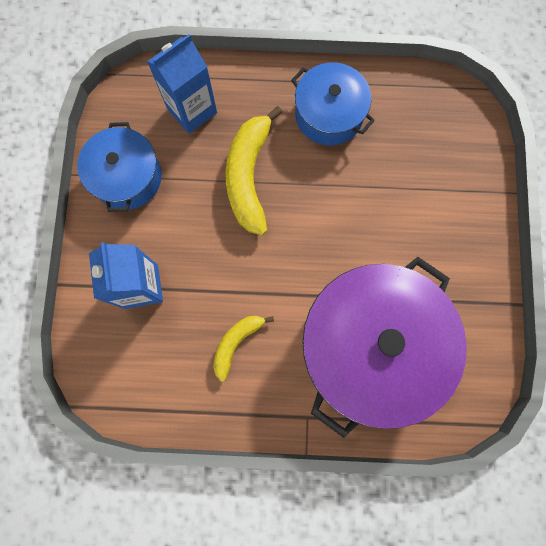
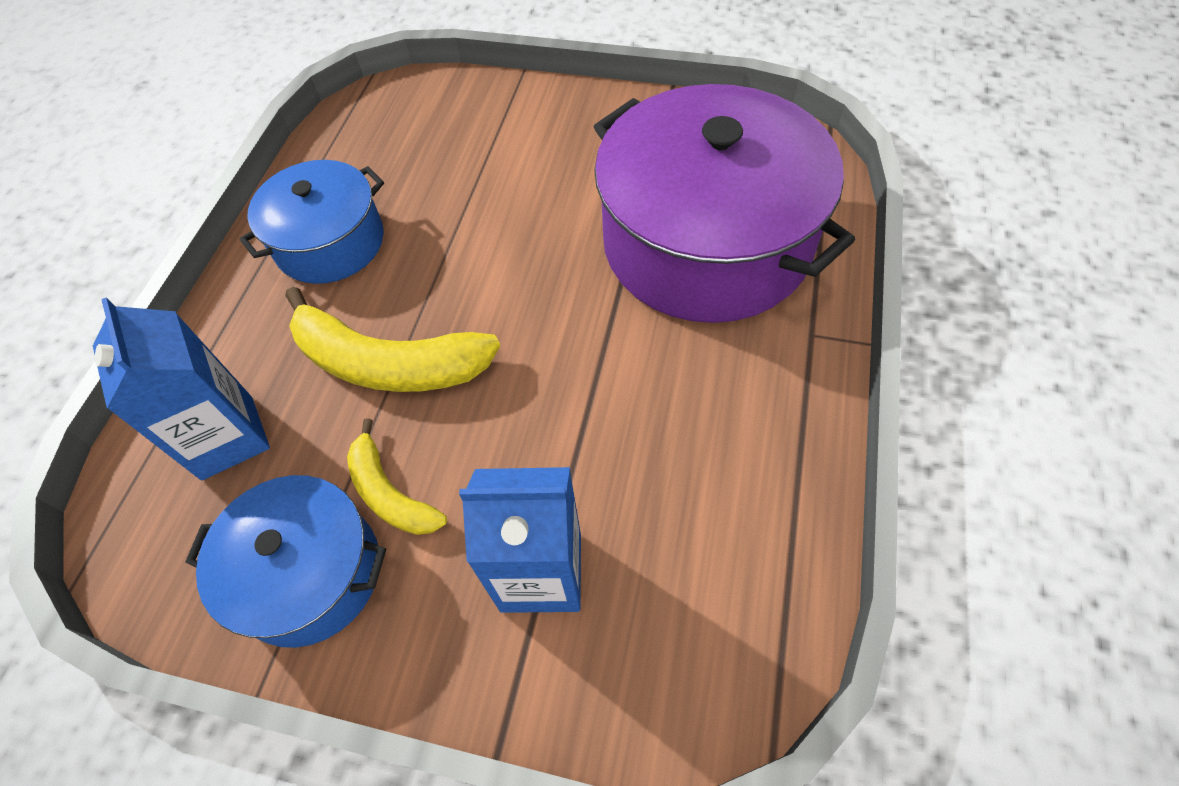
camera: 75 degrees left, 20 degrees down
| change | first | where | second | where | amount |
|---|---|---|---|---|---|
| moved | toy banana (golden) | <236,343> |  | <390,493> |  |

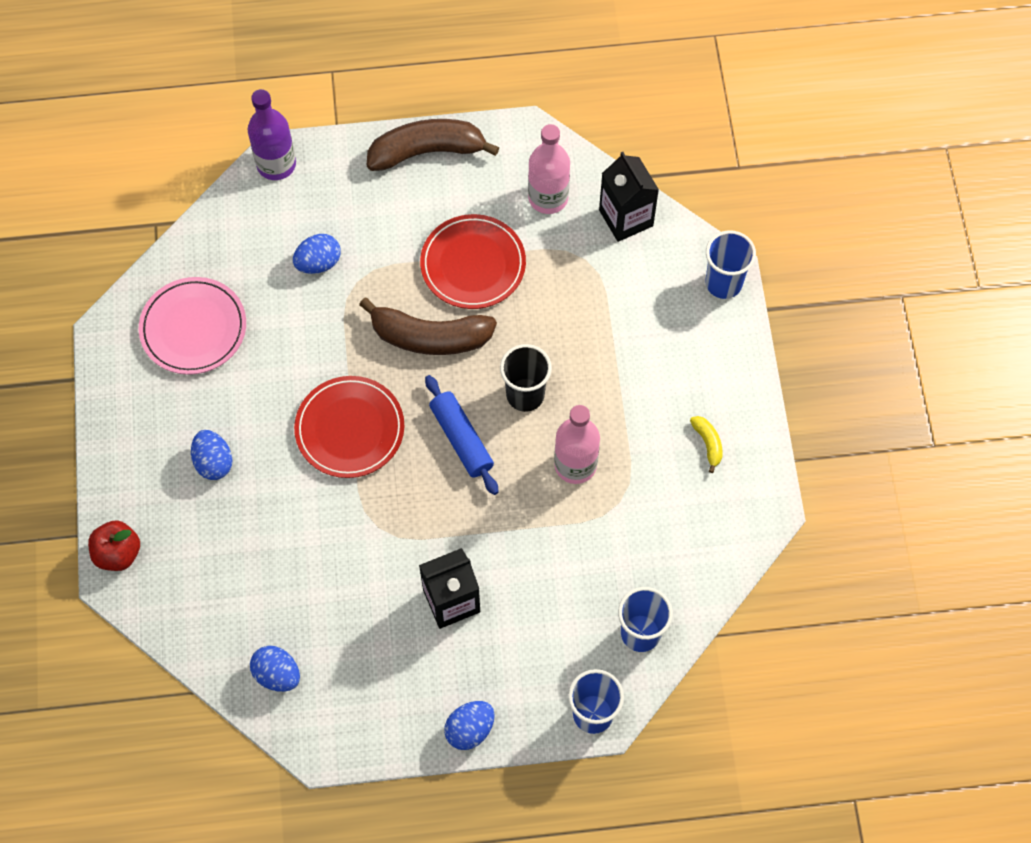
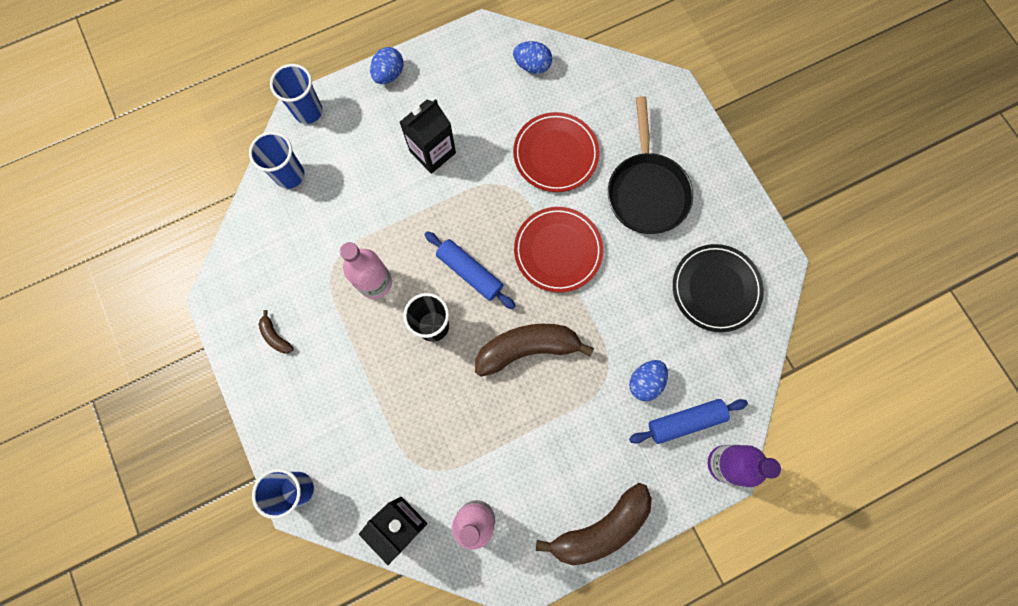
camera: 160 degrees right, 10 degrees up
| change | first | where | second | where | amount |
|---|---|---|---|---|---|
| removed | apple fruit (scarlet) | <118,553> |  |  |  |
| added |  |  | pastry roller (royal blue) | <685,421> |  |
| moved | flat dish (scarlet) | <473,264> |  | <555,154> |  |
| replaced | toy egg (royal blue) | <214,462> | frying pan (ebony) | <646,191> |  |
| recoloured | flat dish (pink) | <193,328> | flat dish (ebony) | <715,289> |  |
| recoloured | toy banana (golden) | <708,444> | toy banana (dark brown) | <275,336> |  |

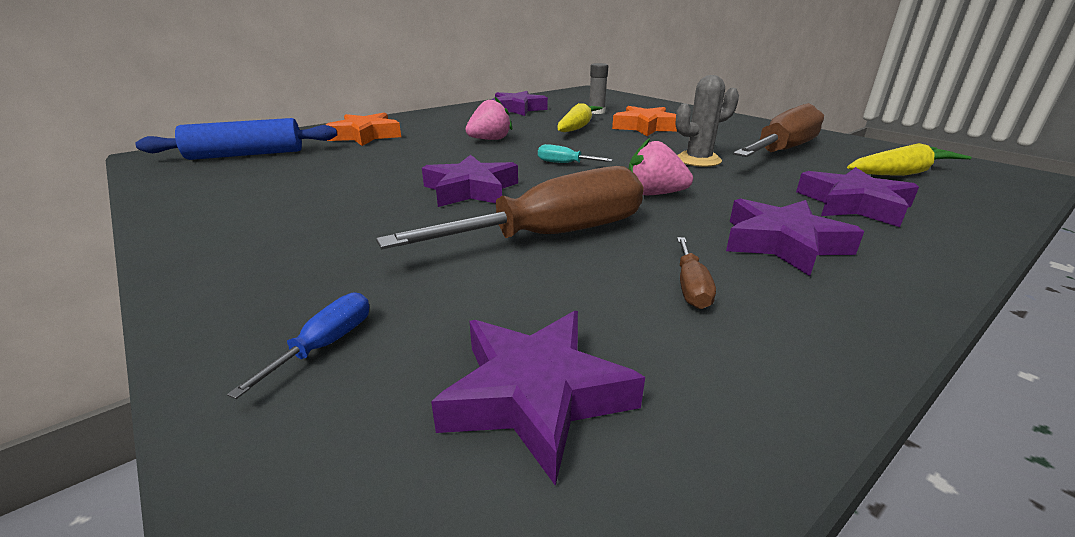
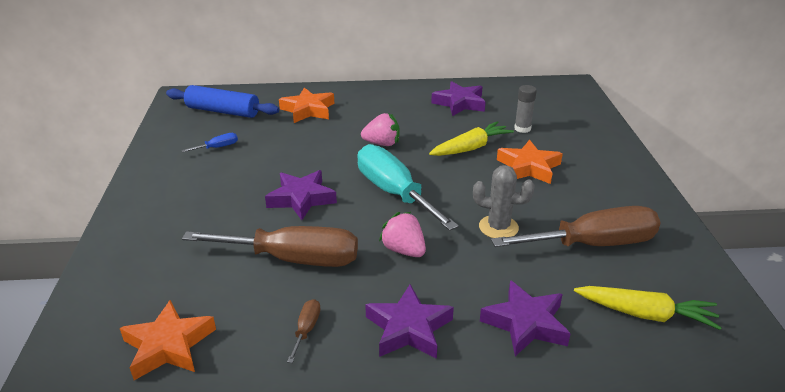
camera: 35 degrees right, 5 degrees up
| change | first | where | second | where | amount |
|---|---|---|---|---|---|
| moved | hand screwdriver (royal blue) | <325,345> |  | <218,147> |  |
| recoloured | star shape (violet) | <535,395> | star shape (orange-coloured) | <168,345> |  |
| turned | hand screwdriver (dark brown) | <691,287> |  | <306,330> | 150 degrees clockwise |
| resized | hand screwdriver (aqua) | <564,163> |  | <394,193> | x2.47 |

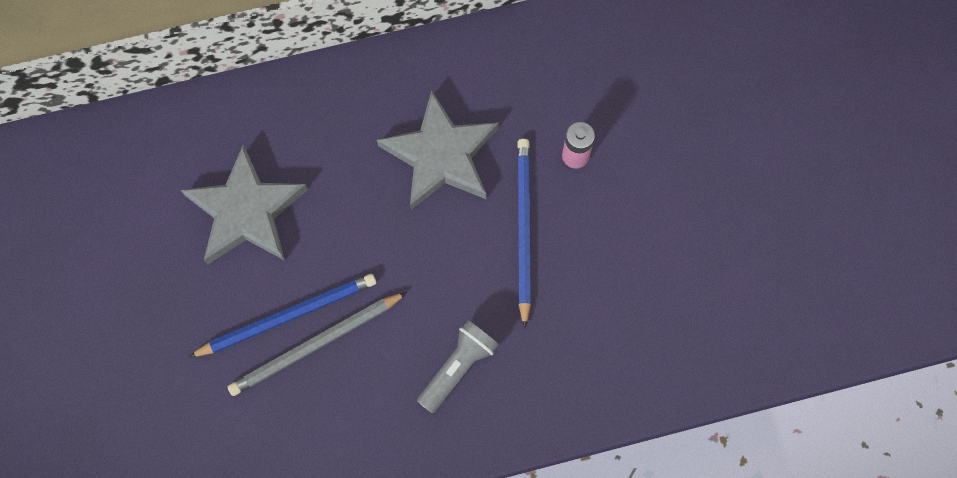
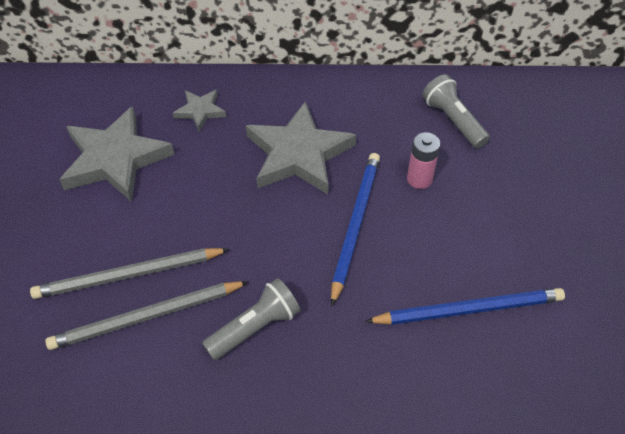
camera: 15 degrees right, 20 degrees down
| change | first | where | second | where | amount |
|---|---|---|---|---|---|
| added |  |  | wooden pencil (grey) | <146,317> |  |
| added |  |  | star shape (grey) | <200,111> |  |
| added |  |  | pocket torch (grey) | <453,120> |  |
| moved | wooden pencil (royal blue) | <288,316> |  | <469,309> |  |

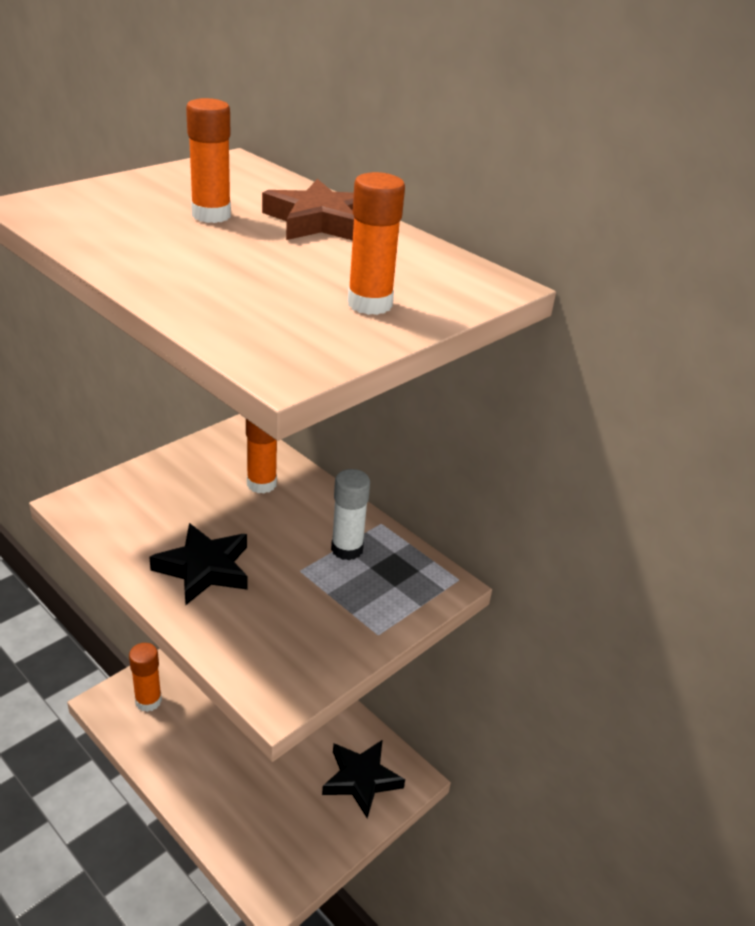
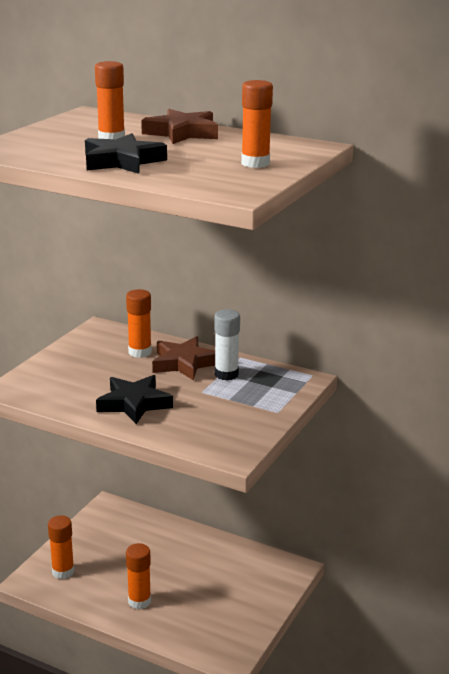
camera: 15 degrees left, 10 degrees down
| change | first | where | second | where | amount |
|---|---|---|---|---|---|
| added |  |  | stick of glue (orange-coloured) | <139,601> |  |
| added |  |  | star shape (dark brown) | <184,363> |  |
| moved | star shape (ebony) | <361,779> |  | <122,161> |  |

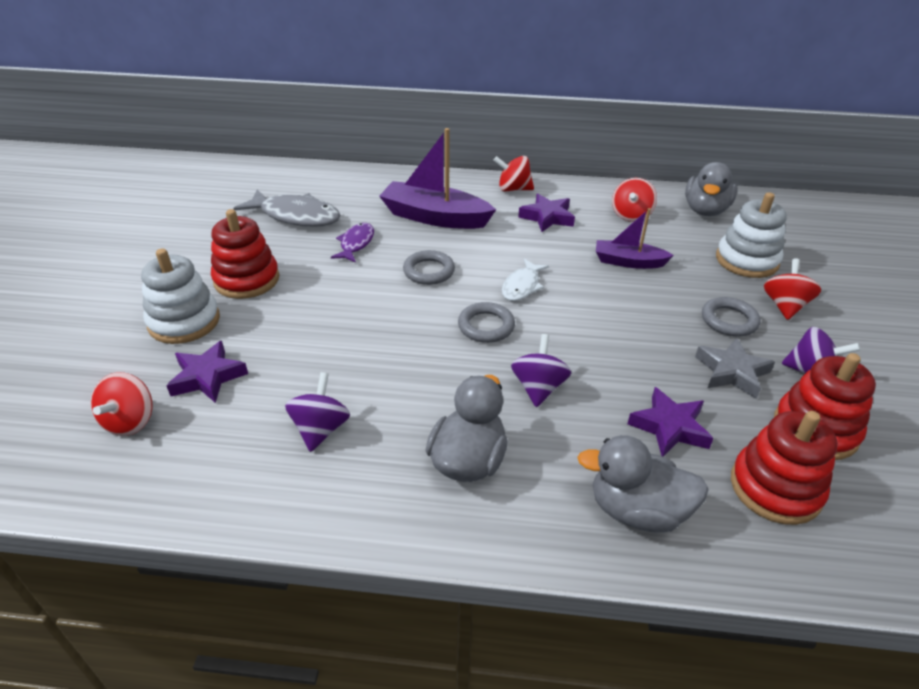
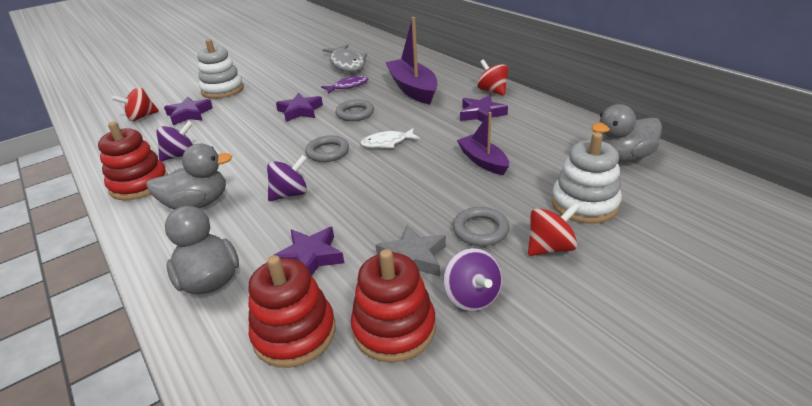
camera: 50 degrees right, 5 degrees down
| change | first | where | second | where | amount |
|---|---|---|---|---|---|
| removed | spinning top (scarlet) | <631,215> |  |  |  |
| added |  |  | star shape (violet) | <300,111> |  |
| moved | stacking rings (scarlet) | <247,280> |  | <139,184> |  |

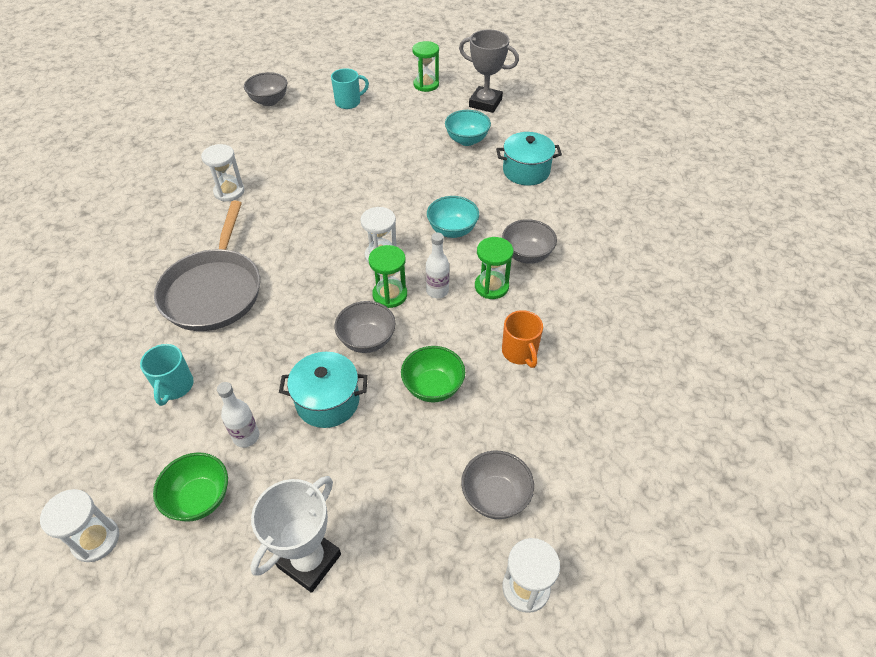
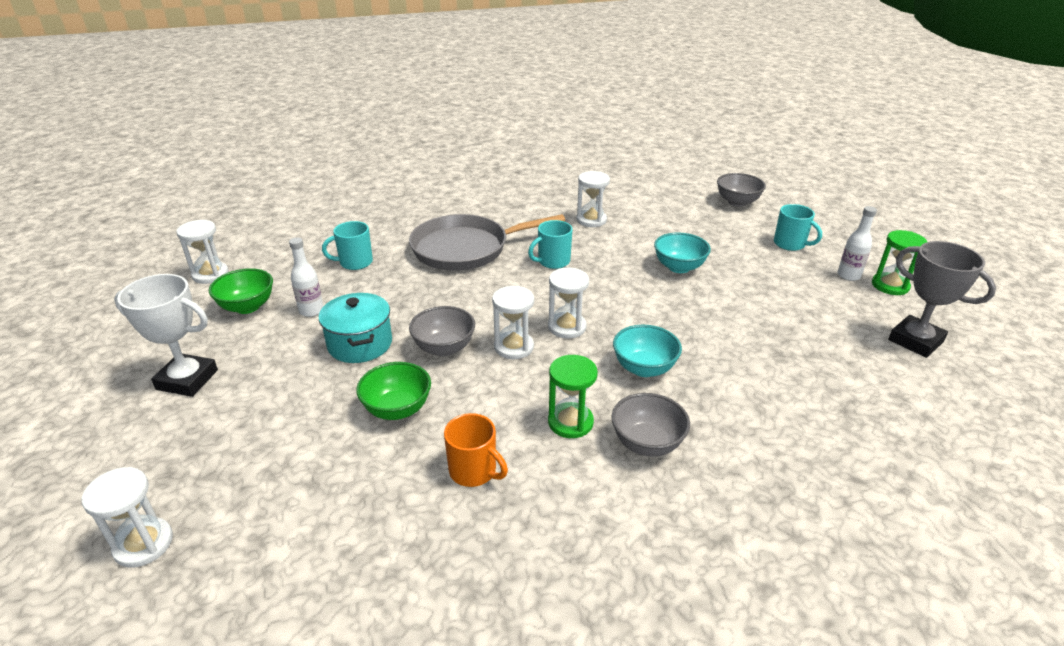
camera: 70 degrees right, 15 degrees down
| change | first | where | second | where | amount |
|---|---|---|---|---|---|
| removed | serving bowl (grey) | <495,496> |  |  |  |
| removed | pot (aqua) | <526,171> |  |  |  |
| added |  |  | mug (aqua) | <553,261> |  |
| moved | drink bottle (white) | <437,291> |  | <848,276> |  |
| moved | serving bowl (aqua) | <467,140> |  | <679,267> |  |
| recoloured | hourglass (leaf-green) | <390,295> | hourglass (white) | <513,347> |  |
| turned | prize cup (grey) | <485,103> |  | <915,341> | 45 degrees counterclockwise |
| turned | mug (orange-coloured) | <520,352> |  | <474,471> | 105 degrees counterclockwise |

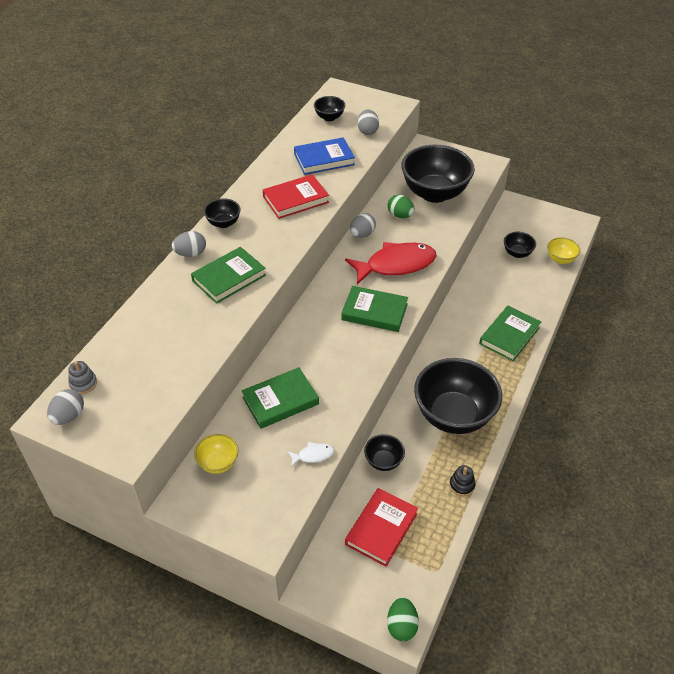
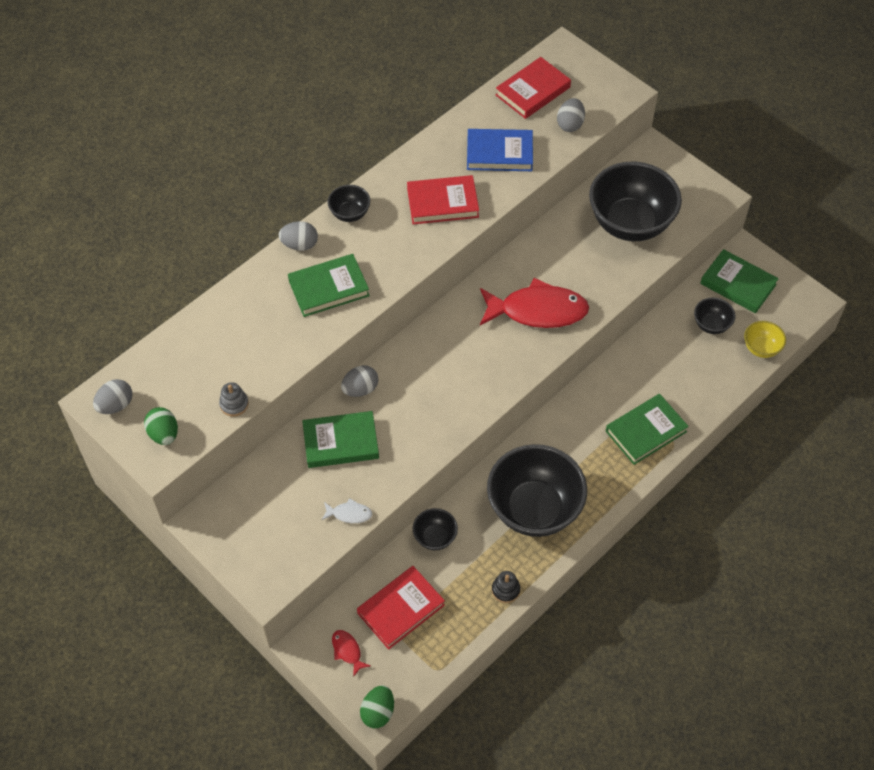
camera: 20 degrees right, 10 degrees up
| change | first | where | second | where | amount |
|---|---|---|---|---|---|
| removed | serving bowl (golden) | <218,463> |  |  |  |
| added |  |  | fish figure (scarlet) | <347,651> |  |
| moved | stacking rings (grey) | <83,383> |  | <234,404> |  |
| moved | book (leaf-green) | <374,312> |  | <738,284> |  |
| moved | toy egg (grey) | <362,234> |  | <360,389> |  |
| moved | toy egg (leaf-green) | <400,215> |  | <164,434> |  |
| replaced | serving bowl (ebony) | <329,117> | book (scarlet) | <533,91> |  |

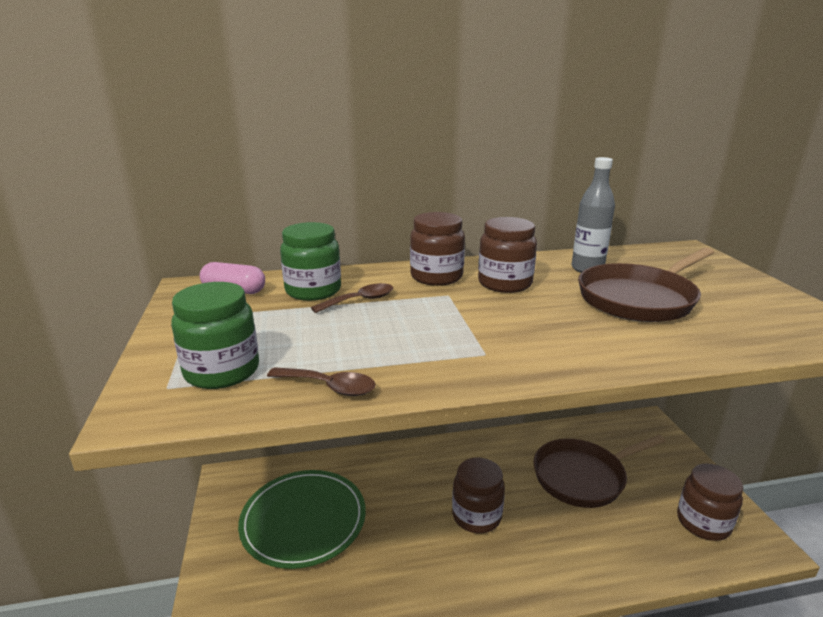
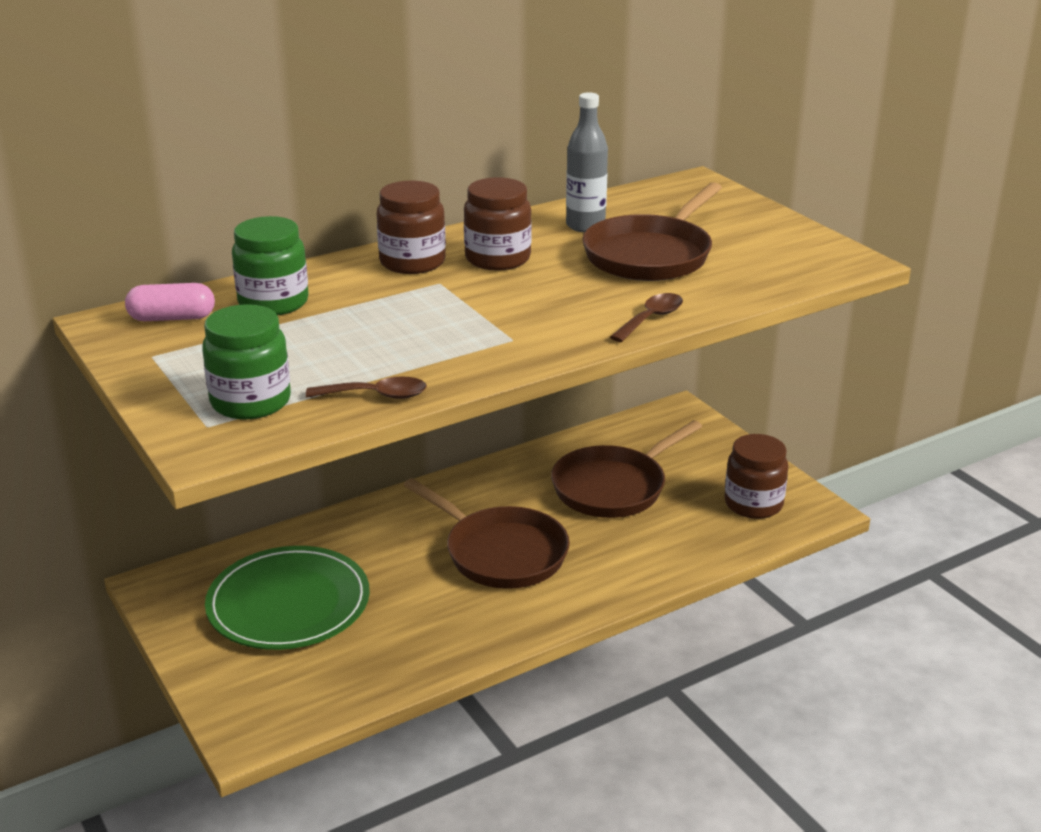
camera: 20 degrees left, 5 degrees up
| change | first | where | second | where | amount |
|---|---|---|---|---|---|
| moved | spoon (dark brown) | <360,300> |  | <651,319> |  |
| replaced | jar (dark brown) | <476,516> | frying pan (dark brown) | <500,552> |  |

